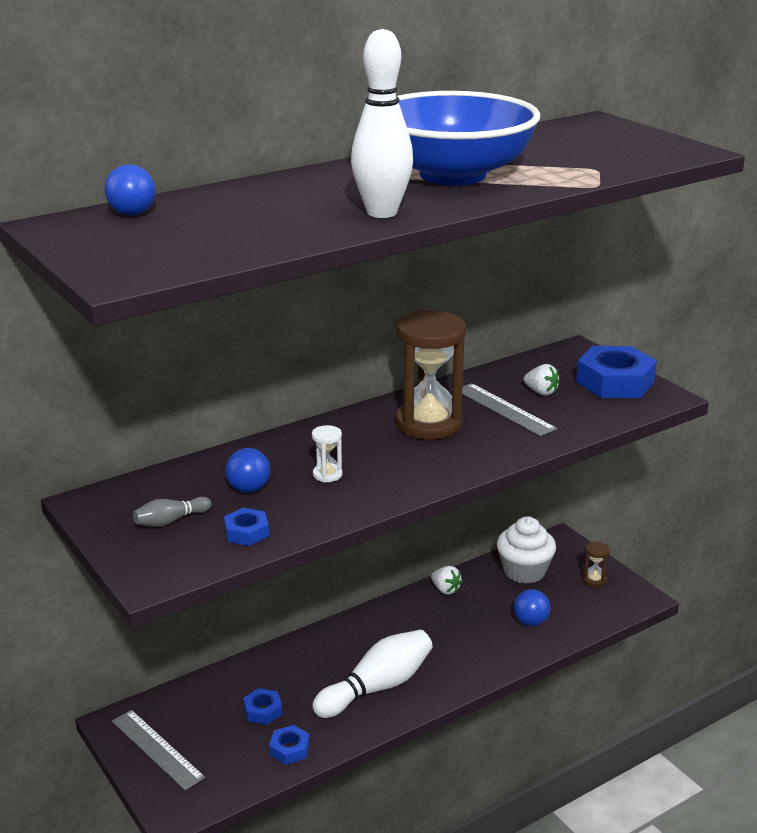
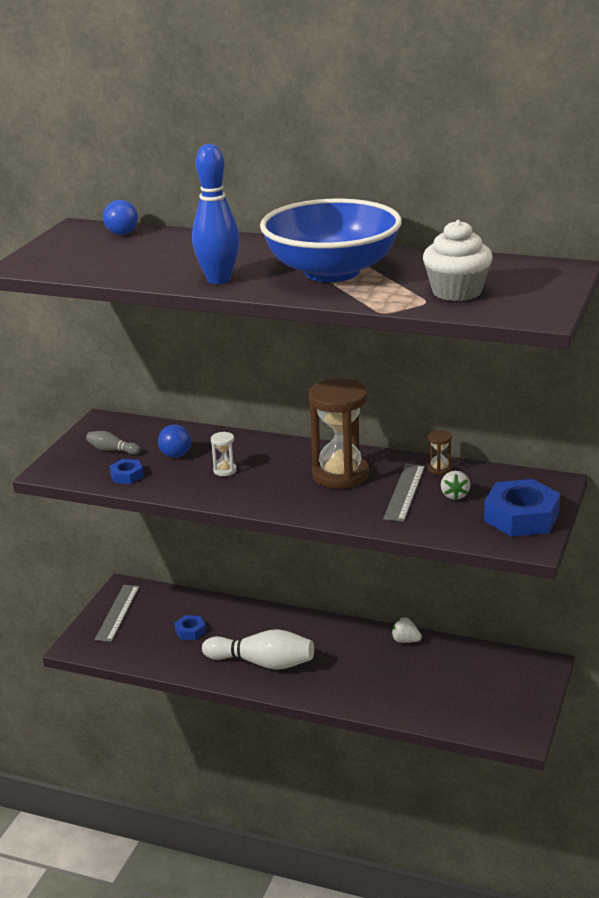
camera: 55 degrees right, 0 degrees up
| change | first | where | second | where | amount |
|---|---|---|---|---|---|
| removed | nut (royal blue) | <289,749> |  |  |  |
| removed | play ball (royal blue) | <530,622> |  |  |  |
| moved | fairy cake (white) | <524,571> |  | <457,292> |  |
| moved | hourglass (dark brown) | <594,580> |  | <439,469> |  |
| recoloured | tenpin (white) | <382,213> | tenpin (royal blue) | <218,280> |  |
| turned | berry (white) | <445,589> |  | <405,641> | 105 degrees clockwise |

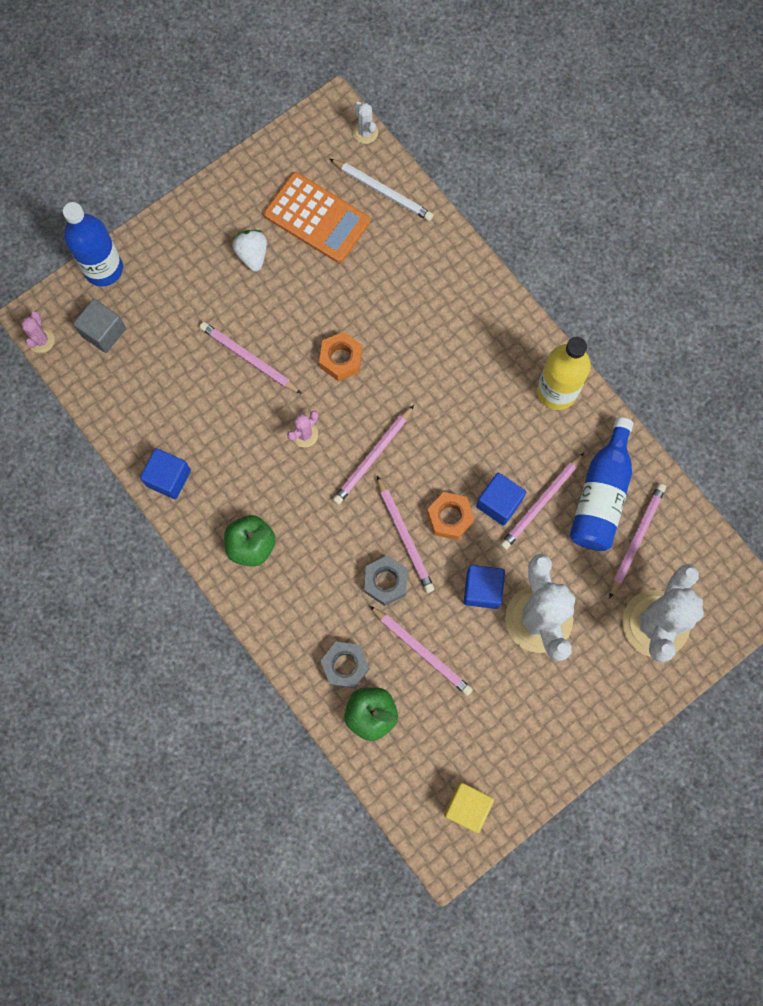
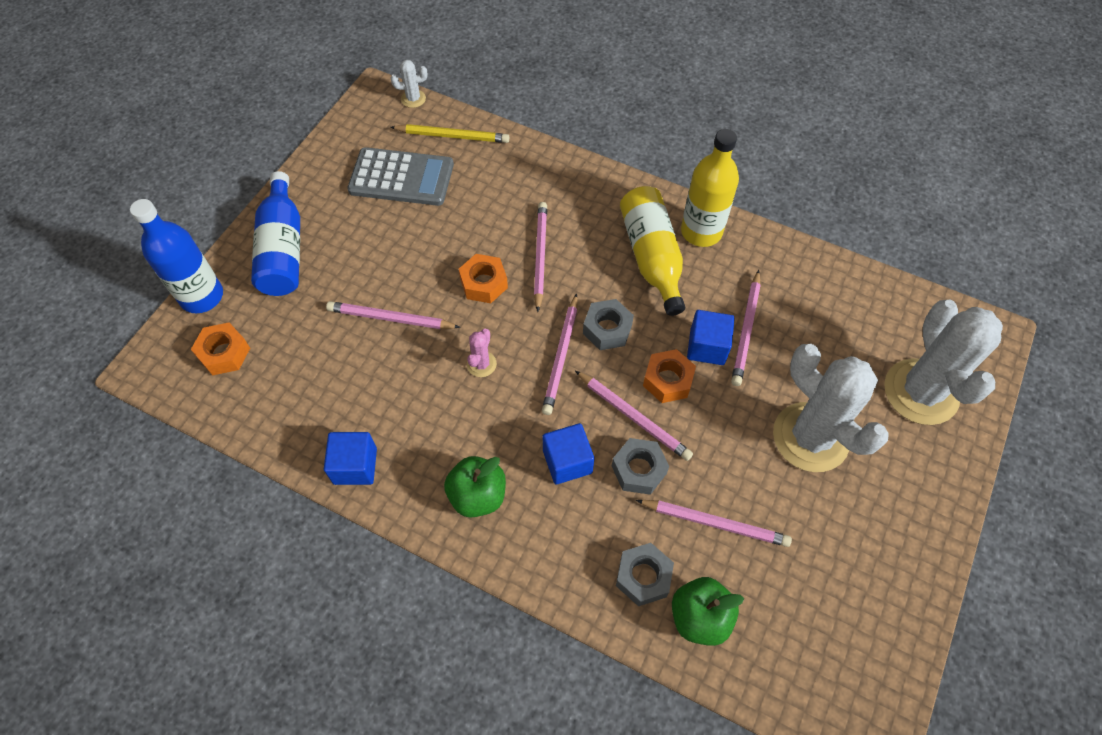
camera: 25 degrees left, 15 degrees down
| change | first | where | second | where | amount |
|---|---|---|---|---|---|
| removed | cactus (pink) | <41,340> |  |  |  |
| removed | berry (white) | <252,255> |  |  |  |
| removed | solid cube (golden) | <467,807> |  |  |  |
| added |  |  | nut (grey) | <607,329> |  |
| added |  |  | drink bottle (golden) | <652,257> |  |
| moved | solid cube (royal blue) | <482,590> |  | <567,461> |  |
| moved | drink bottle (royal blue) | <601,495> |  | <283,249> |  |
| moved | wooden pencil (pink) | <636,539> |  | <540,256> |  |
| replaced | solid cube (grey) | <103,332> | nut (orange-coloured) | <224,353> |  |
| recoloured | pocket calculator (orange-coloured) | <317,218> | pocket calculator (grey) | <401,178> |  |
| recoloured | wooden pencil (white) | <382,191> | wooden pencil (golden) | <452,136> |  |
| turned | cactus (white) | <365,132> |  | <413,99> | 45 degrees counterclockwise |

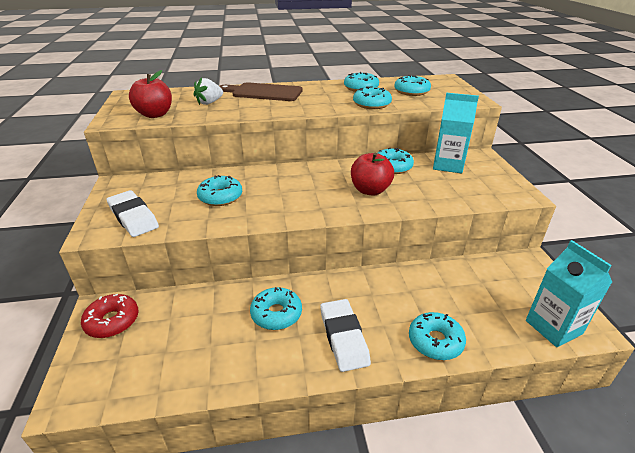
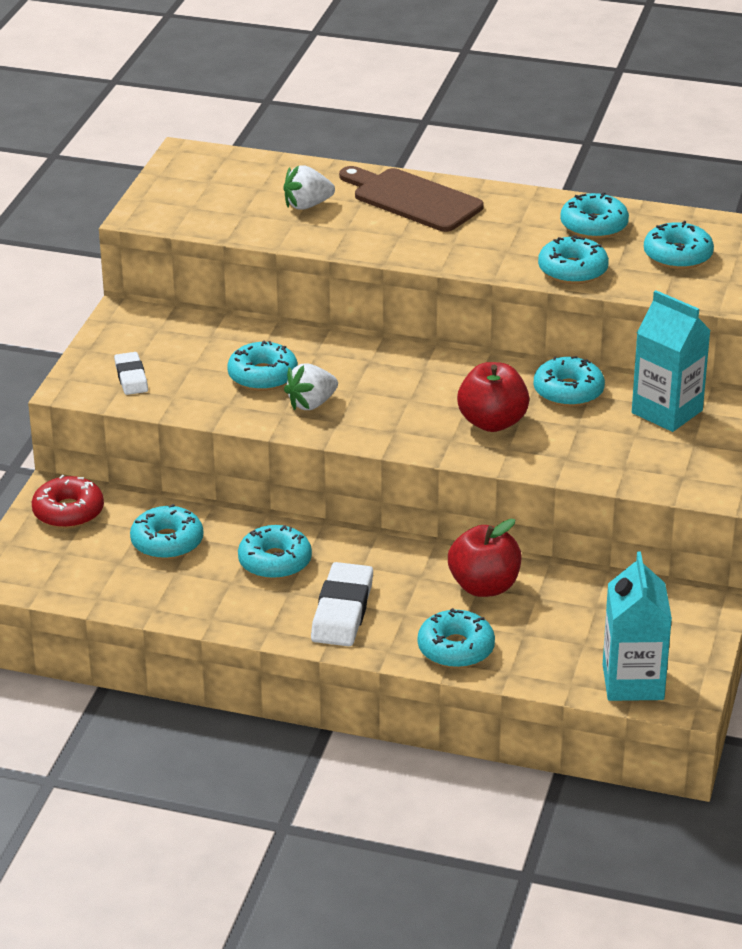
camera: 25 degrees right, 0 degrees up
| change | first | where | second | where | amount |
|---|---|---|---|---|---|
| added |  |  | doughnut (aqua) | <167,542> |  |
| added |  |  | berry (white) | <311,404> |  |
| moved | apple fruit (scarlet) | <155,114> |  | <484,586> |  |
| resized | gum eraser (white) | <133,217> |  | <131,377> | x0.60 |

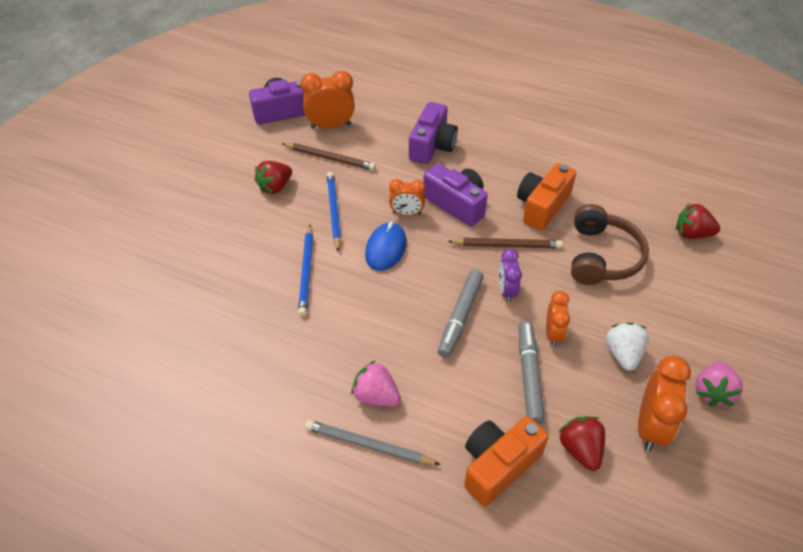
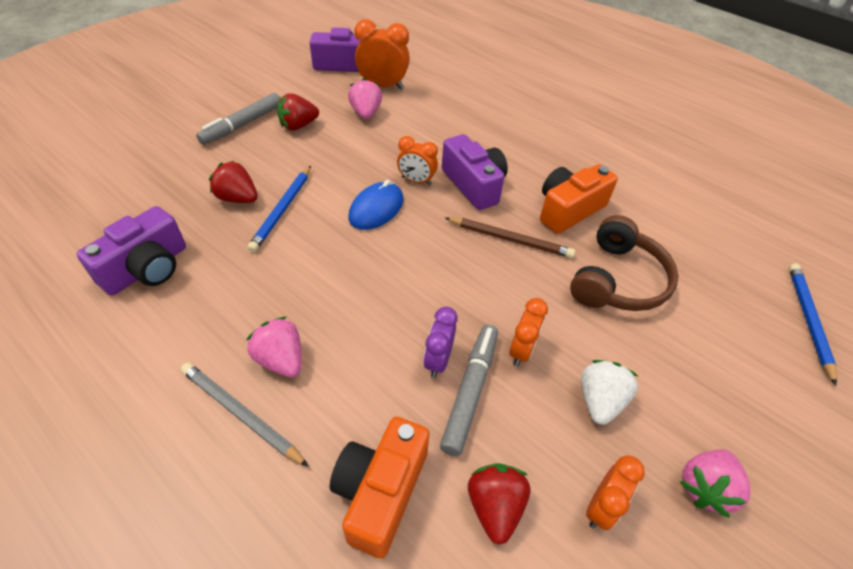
camera: 15 degrees right, 0 degrees up
| change | first | where | second | where | amount |
|---|---|---|---|---|---|
| moved | wooden pencil (royal blue) | <334,212> |  | <808,321> |  |
| moved | camera (violet) | <432,146> |  | <147,268> |  |
| moved | marker pen (grey) | <460,317> |  | <242,125> |  |
| moved | clock (violet) | <506,291> |  | <438,360> |  |
| moved | berry (scarlet) | <692,234> |  | <238,198> |  |
| replaced | wooden pencil (dark brown) | <329,158> | berry (pink) | <366,113> |  |
| turned | camera (orange-coloured) | <498,465> |  | <380,491> | 45 degrees counterclockwise |
| resized | clock (orange-coloured) | <650,426> |  | <601,507> | x0.63 |

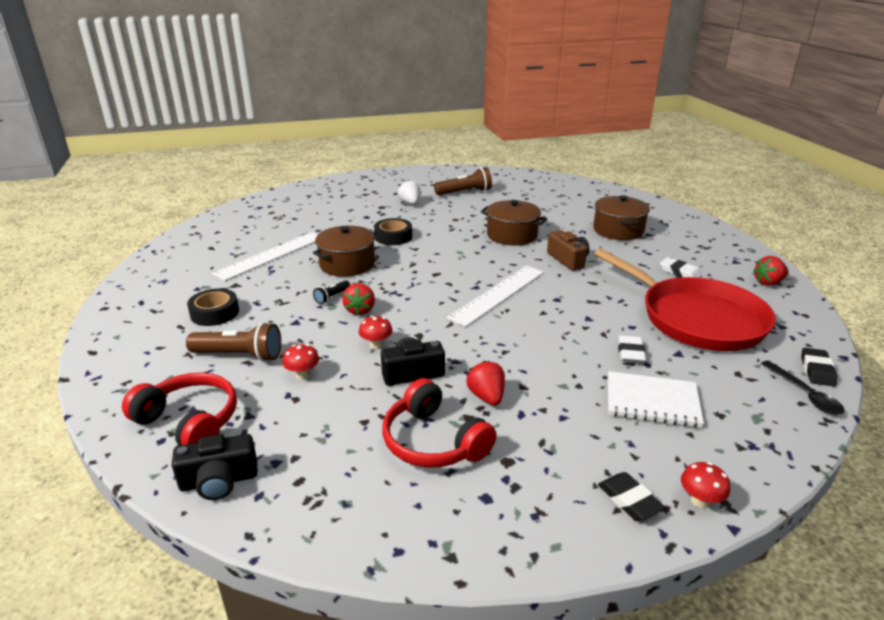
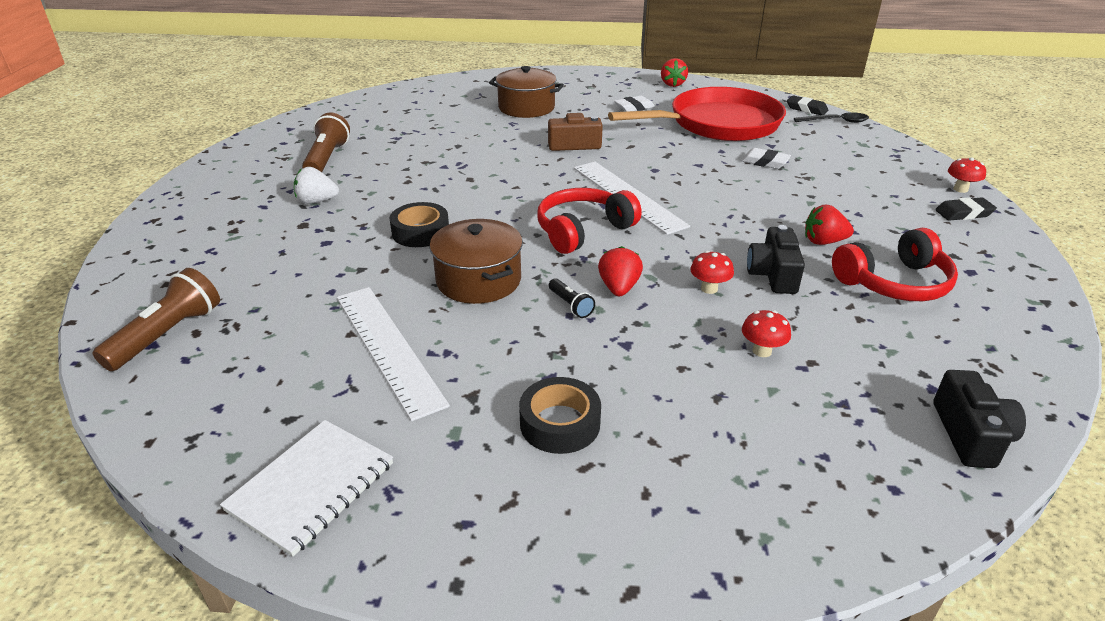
camera: 70 degrees left, 5 degrees up
| change | first | where | second | where | amount |
|---|---|---|---|---|---|
| removed | pot (dark brown) | <512,235> |  |  |  |
| moved | headset (scarlet) | <189,421> |  | <583,230> |  |
| moved | pocket torch (dark brown) | <240,355> |  | <168,335> |  |
| moved | notebook (white) | <652,401> |  | <311,487> |  |
| turned | berry (scarlet) | <360,310> |  | <619,288> | 105 degrees counterclockwise |

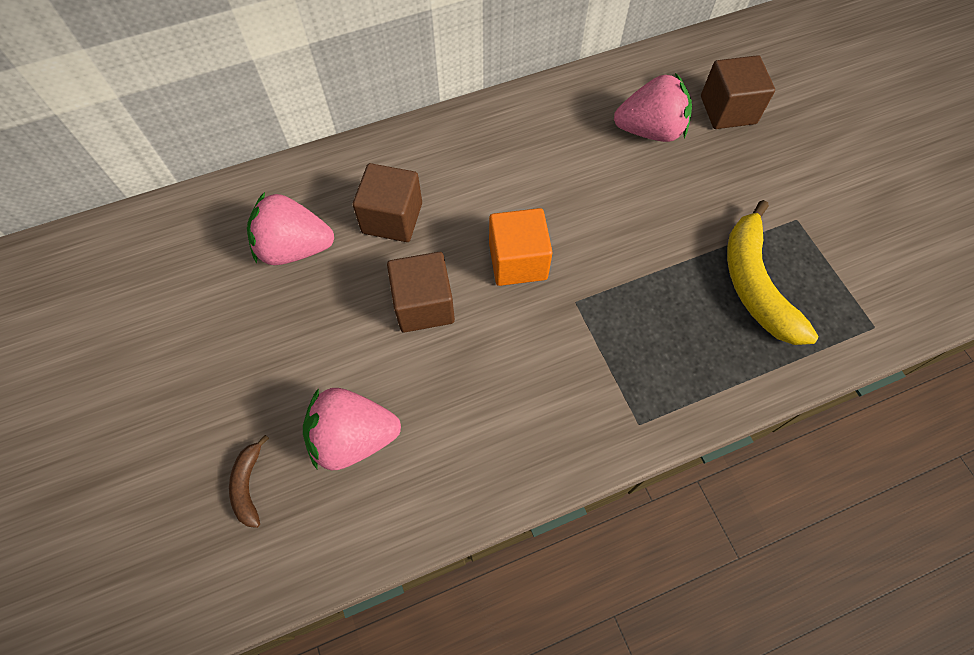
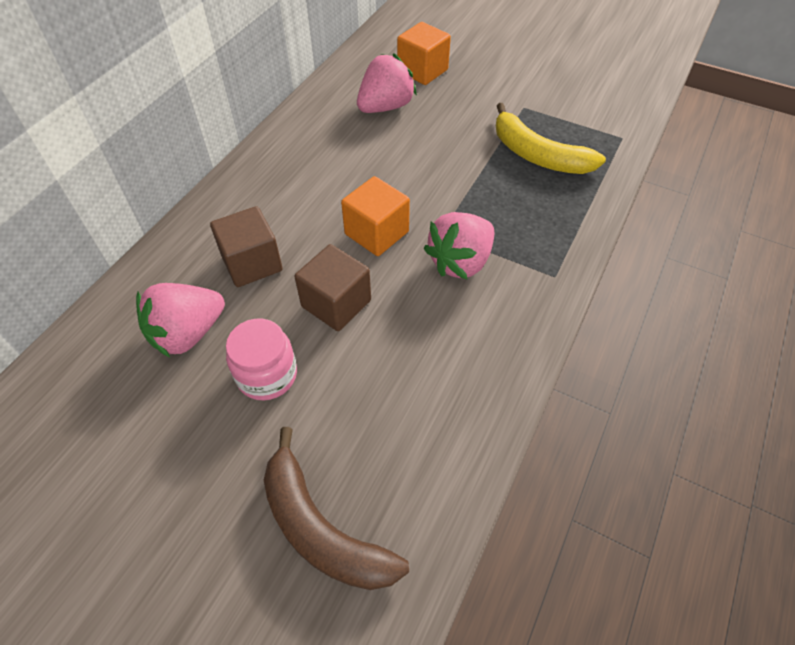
camera: 40 degrees left, 10 degrees down
| change | first | where | second | where | amount |
|---|---|---|---|---|---|
| added |  |  | jar (pink) | <267,375> |  |
| moved | berry (pink) | <353,437> |  | <460,262> |  |
| recoloured | solid cube (dark brown) | <728,110> | solid cube (orange-coloured) | <422,71> |  |
| resized | toy banana (dark brown) | <249,485> |  | <322,528> | x2.03 |

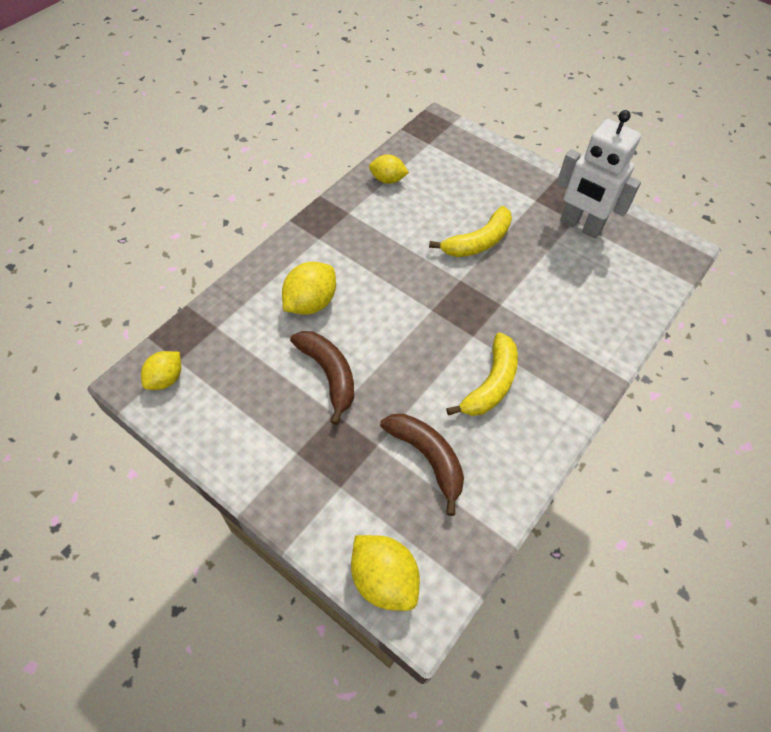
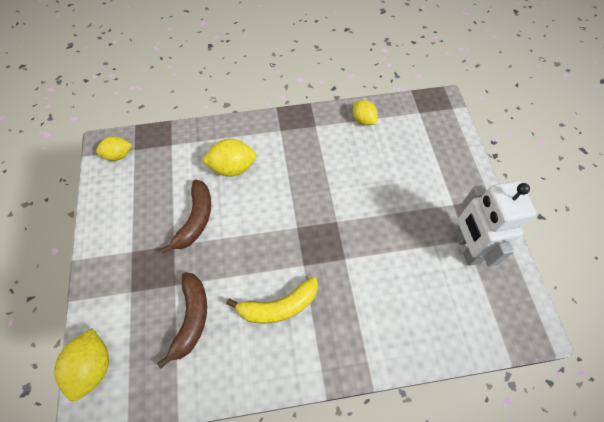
camera: 45 degrees right, 5 degrees up
| change | first | where | second | where | amount |
|---|---|---|---|---|---|
| removed | toy banana (golden) | <478,242> |  |  |  |

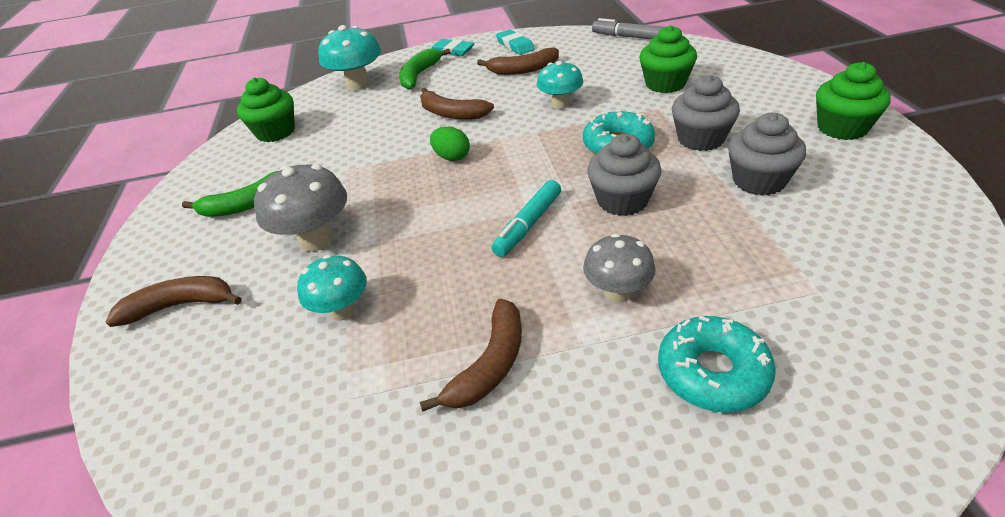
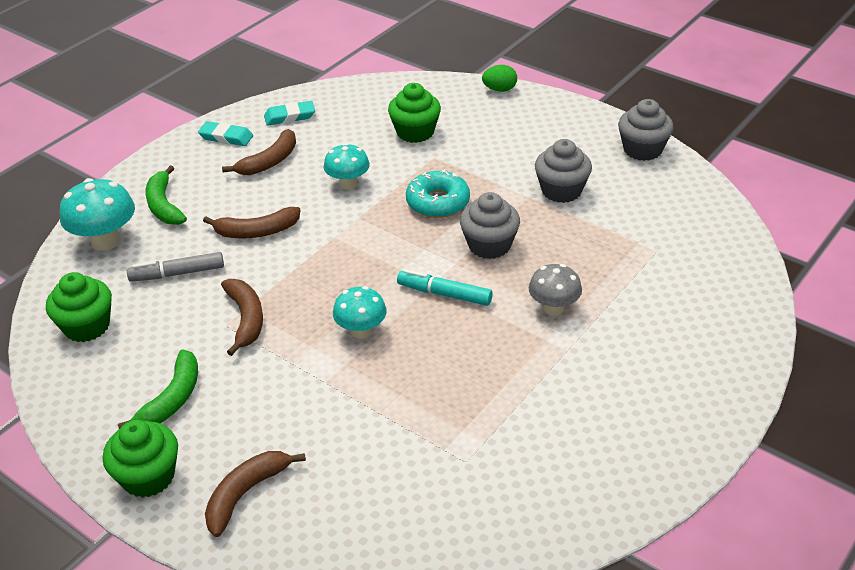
camera: 45 degrees left, 0 degrees up
| change | first | where | second | where | amount |
|---|---|---|---|---|---|
| removed | fungus (grey) | <316,240> |  |  |  |
| removed | doughnut (aqua) | <712,372> |  |  |  |
| moved | fungus (aqua) | <342,310> |  | <361,331> |  |
| moved | toy banana (dark brown) | <490,365> |  | <246,319> |  |
| moved | toy egg (leaf-green) | <452,157> |  | <499,89> |  |
| moved | gum eraser (aqua) | <452,51> |  | <290,116> |  |
| moved | marker pen (grey) | <627,37> |  | <177,273> |  |
| moved | fairy cake (grey) | <700,139> |  | <642,149> |  |
| moved | fairy cake (leaf-green) | <842,128> |  | <148,476> |  |
| turned | marker pen (aqua) | <528,225> |  | <444,294> | 120 degrees clockwise |

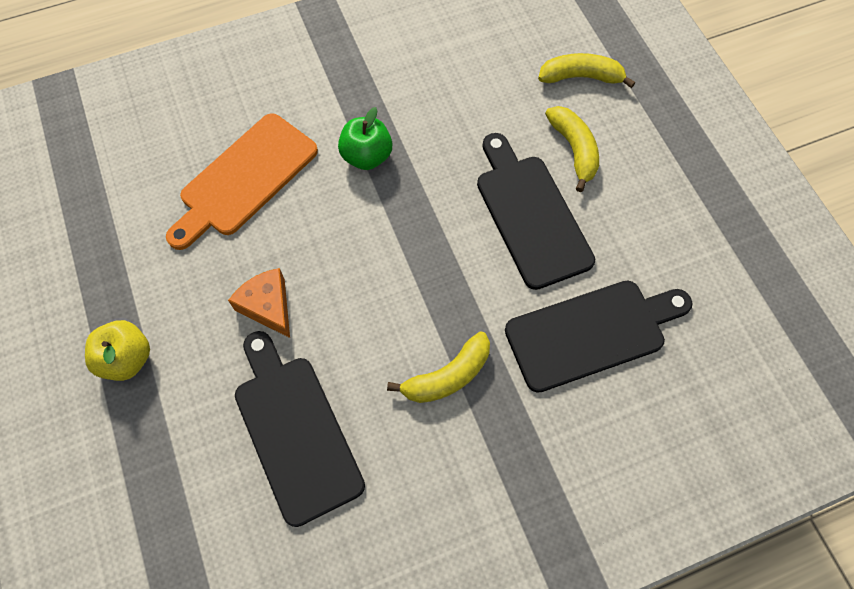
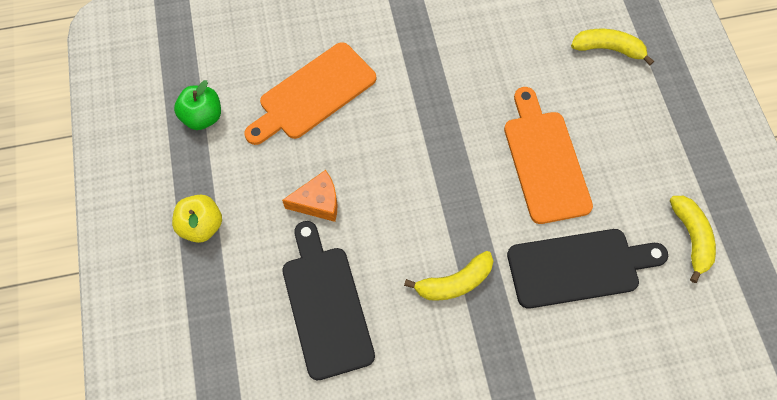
camera: 10 degrees right, 0 degrees up
| change | first | where | second | where | amount |
|---|---|---|---|---|---|
| moved | apple fruit (leaf-green) | <367,156> |  | <202,117> |  |
| moved | toy banana (golden) | <574,150> |  | <691,238> |  |
| recoloured | chopping board (ebony) | <530,215> | chopping board (orange-coloured) | <544,161> |  |
| turned | cheese (orange-coloured) | <268,306> |  | <318,202> | 105 degrees clockwise |

